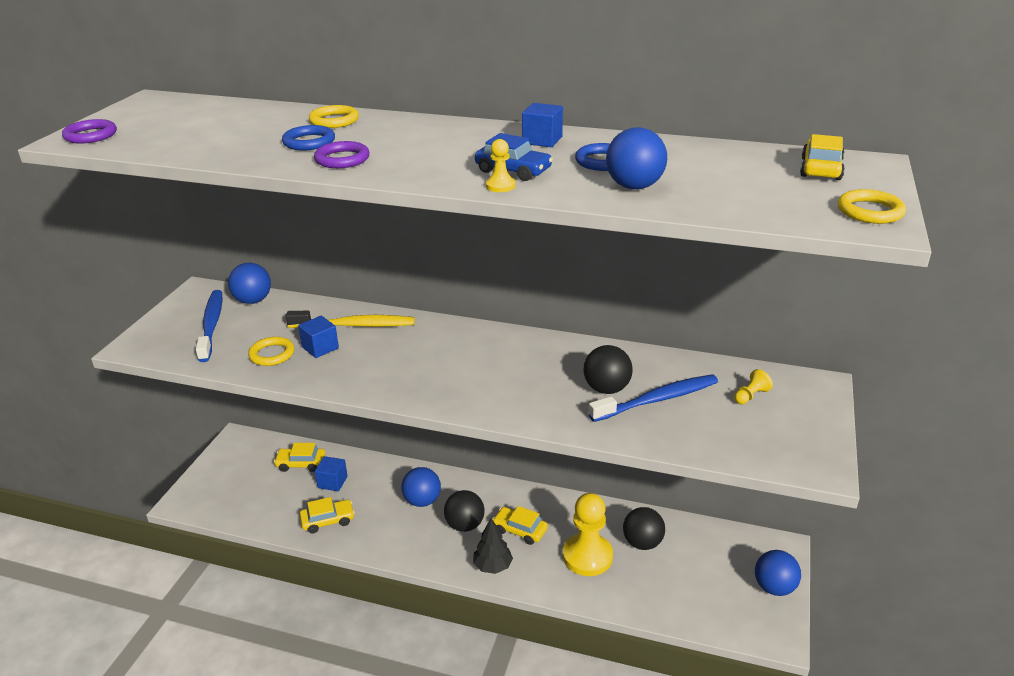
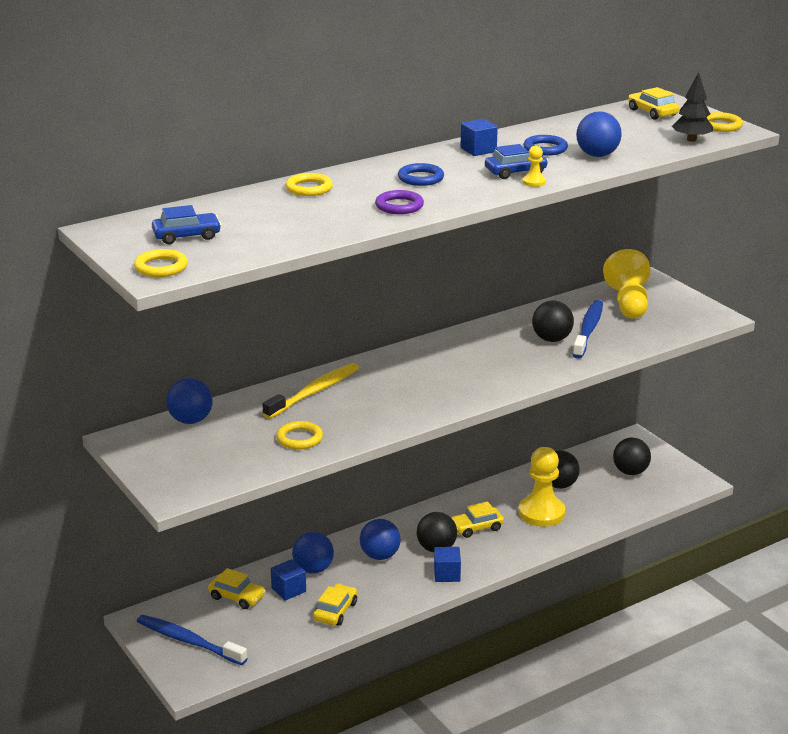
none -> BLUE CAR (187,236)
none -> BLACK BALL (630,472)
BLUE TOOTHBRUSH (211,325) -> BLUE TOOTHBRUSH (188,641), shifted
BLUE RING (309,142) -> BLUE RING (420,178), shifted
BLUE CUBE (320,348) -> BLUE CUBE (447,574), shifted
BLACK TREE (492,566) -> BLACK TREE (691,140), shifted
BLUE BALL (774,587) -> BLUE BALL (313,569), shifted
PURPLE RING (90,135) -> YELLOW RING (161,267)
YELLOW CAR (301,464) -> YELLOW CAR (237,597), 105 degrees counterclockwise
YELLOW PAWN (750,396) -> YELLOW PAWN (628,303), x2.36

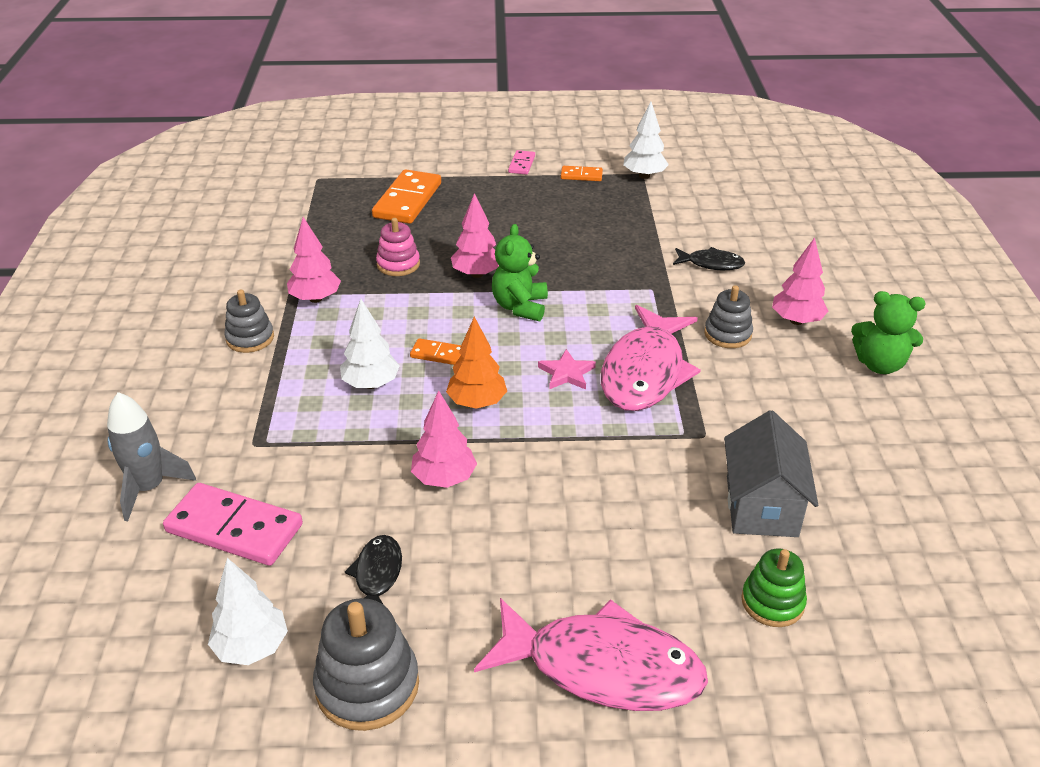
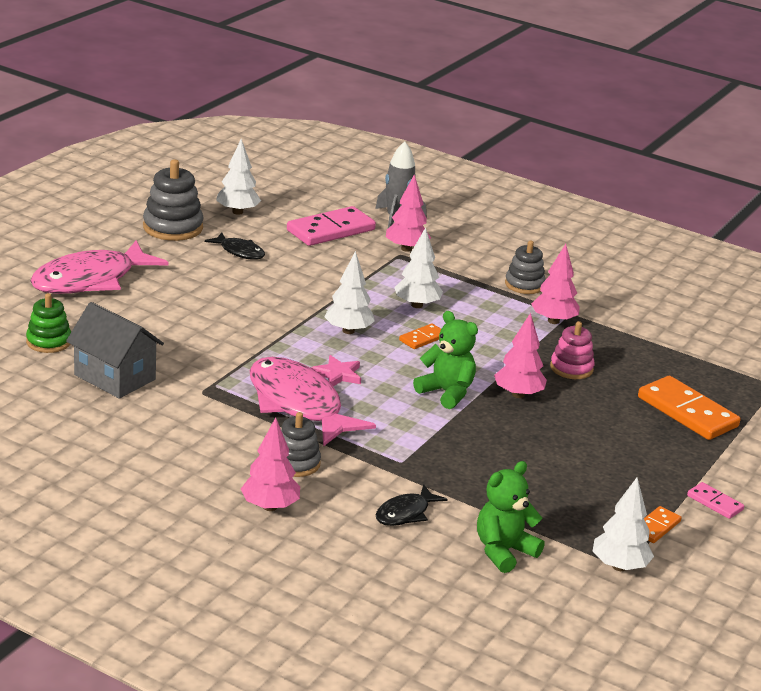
PINK TREE (444,478) -> PINK TREE (406,249), shifted
GREEN TEDDY BEAR (879,364) -> GREEN TEDDY BEAR (503,551), shifted
ORANGE TREE (477,403) -> WHITE TREE (348,331)

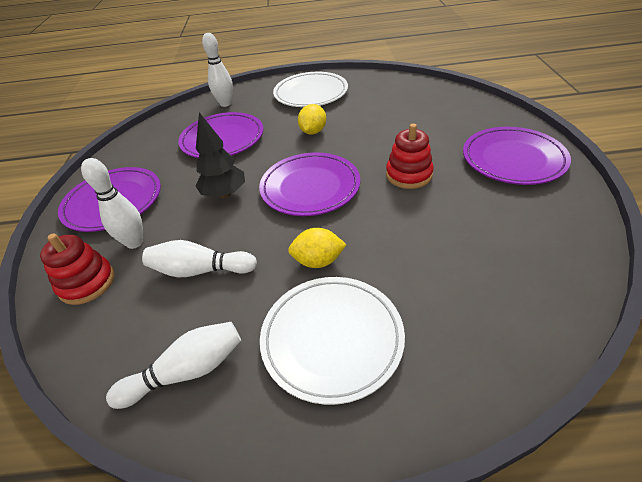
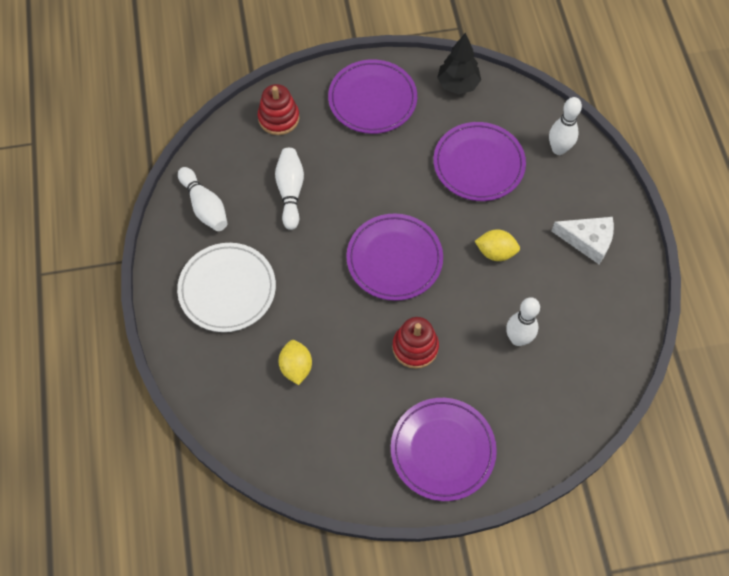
WHITE BOWLING PIN (134,242) -> WHITE BOWLING PIN (518,339), shifted
BLACK TREE (224,194) -> BLACK TREE (458,85), shifted
YELLOW LEMON (318,261) -> YELLOW LEMON (296,367), shifted
WHITE PLATE (311,93) -> WHITE CHEESE (588,241)

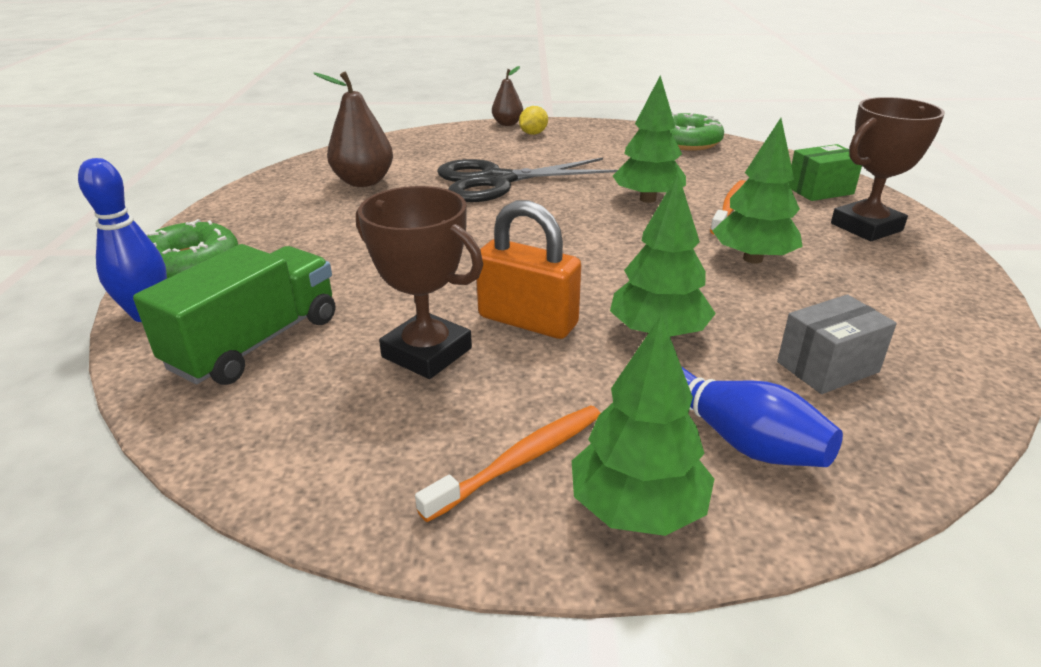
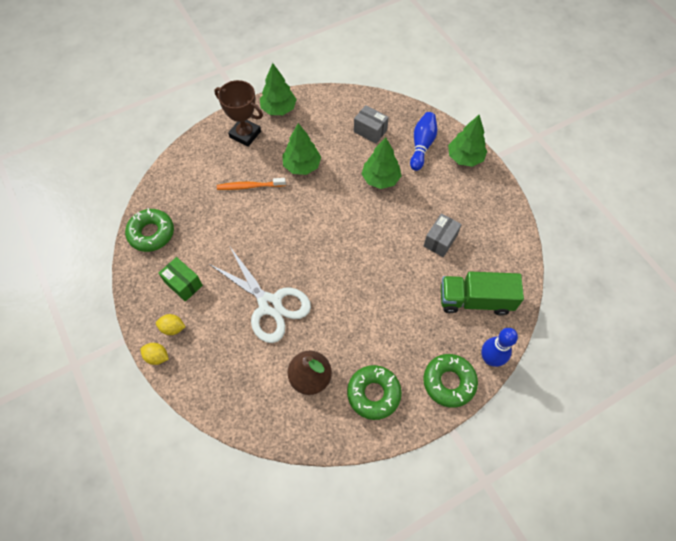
ORANGE TOOTHBRUSH (520,461) -> none
ORANGE PADLOCK (527,321) -> none
none -> GREEN DONUT (373,394)
GREEN TREE (647,199) -> GREEN TREE (279,109), shifted
GREEN BOX (820,190) -> GREEN BOX (183,284), shifted
BROWN TROPHY (427,353) -> GREY BOX (440,241)
BROWN PEAR (507,124) -> YELLOW LEMON (157,357)
BLACK SCISSORS (497,181) -> WHITE SCISSORS (269,305)

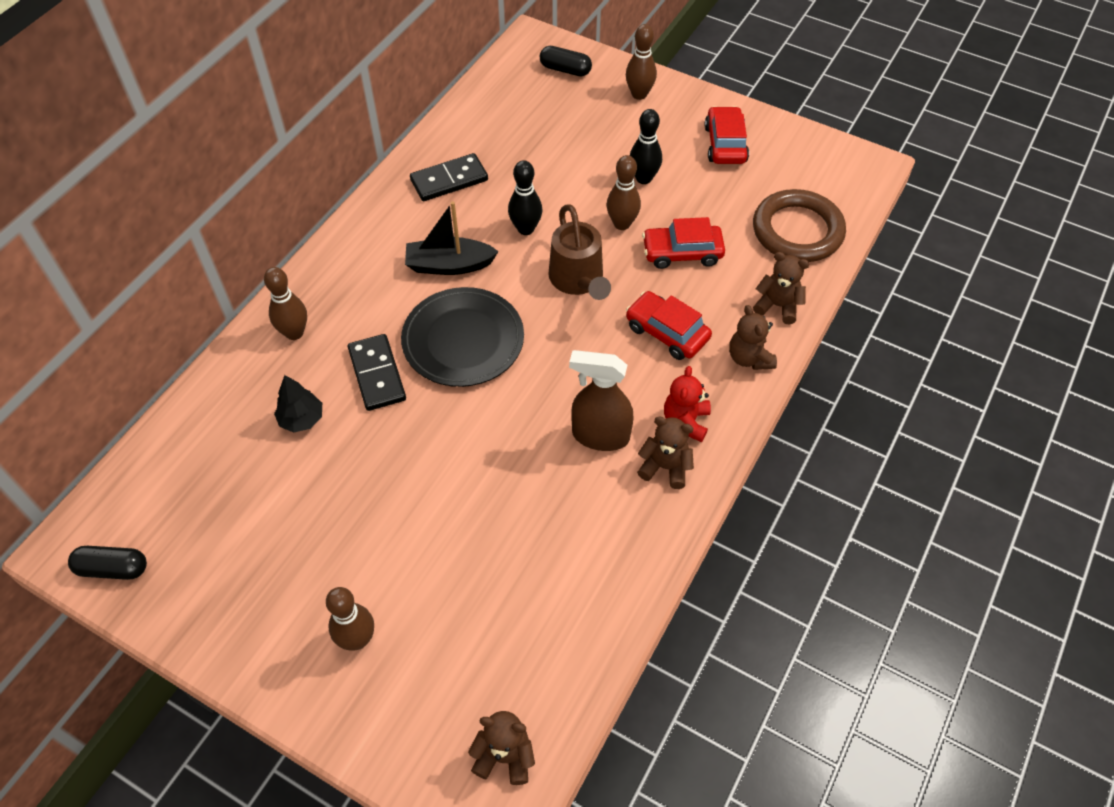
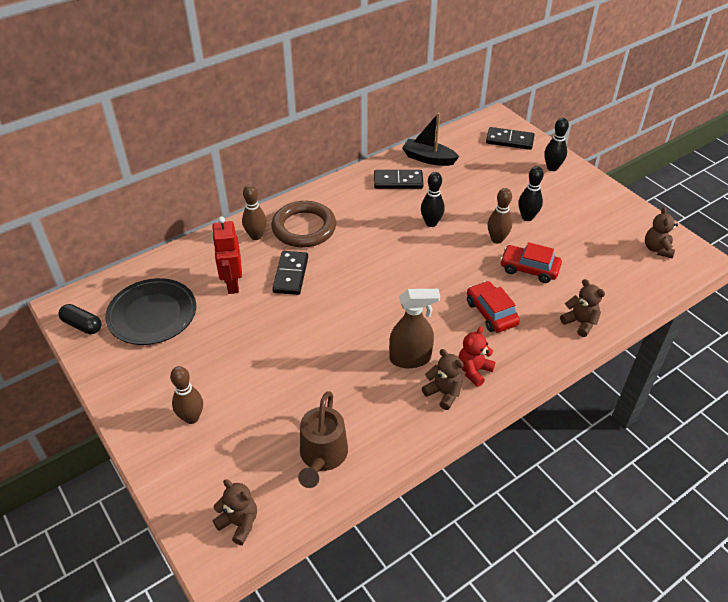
RED CAR (725,144) -> none
BLACK PLATE (463,340) -> BLACK PLATE (152,314), shifted
BLACK BOAT (449,265) -> BLACK BOAT (428,158), shifted
BROWN WATERING CAN (578,281) -> BROWN WATERING CAN (322,457), shifted
BROWN TEDDY BEAR (749,358) -> BROWN TEDDY BEAR (657,249), shifted
BROWN RING (797,231) -> BROWN RING (304,228), shifted
BLACK TREE (302,419) -> RED ROBOT (232,284)
BLACK CAPSULE (565,70) -> BLACK DOMINO (509,140)
BROWN BOWLING PIN (639,94) -> BLACK BOWLING PIN (552,168)
BROWN SPRAY BOTTLE (600,436) -> BROWN SPRAY BOTTLE (410,358), 135 degrees clockwise

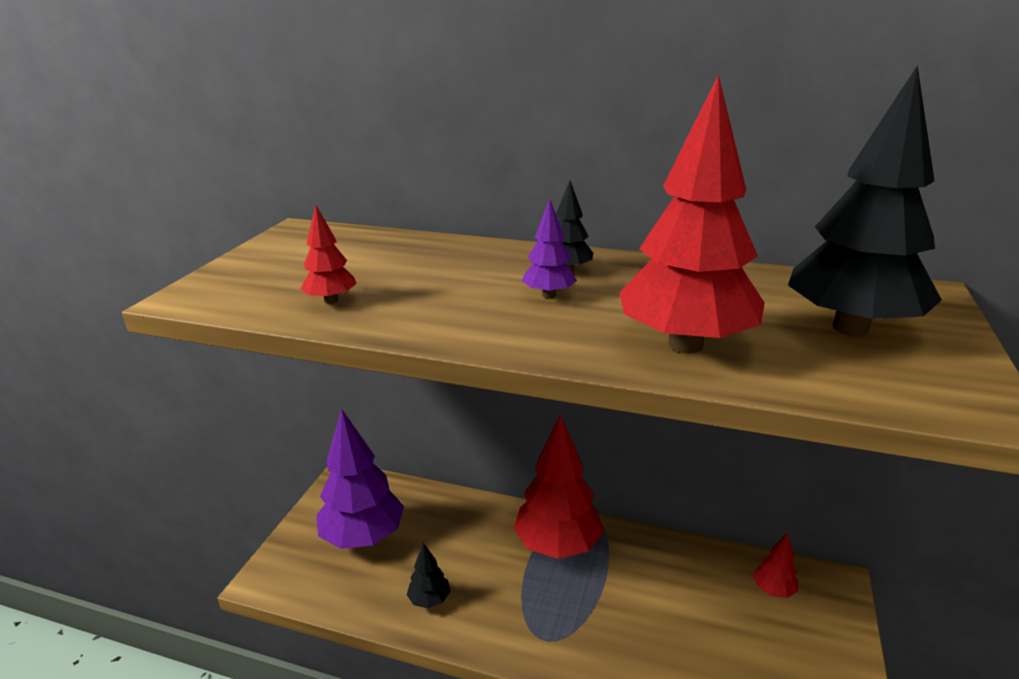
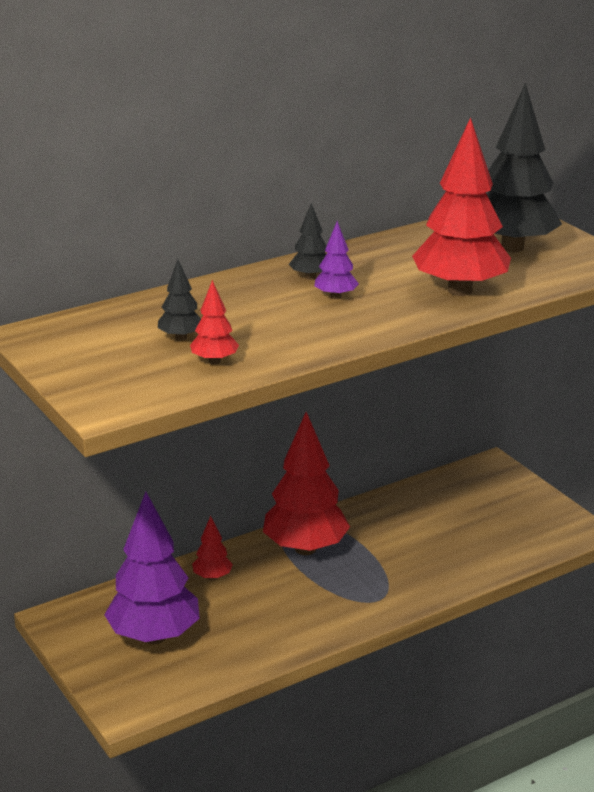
BLACK TREE (429,600) -> BLACK TREE (181,338), shifted
RED TREE (773,590) -> RED TREE (212,577), shifted

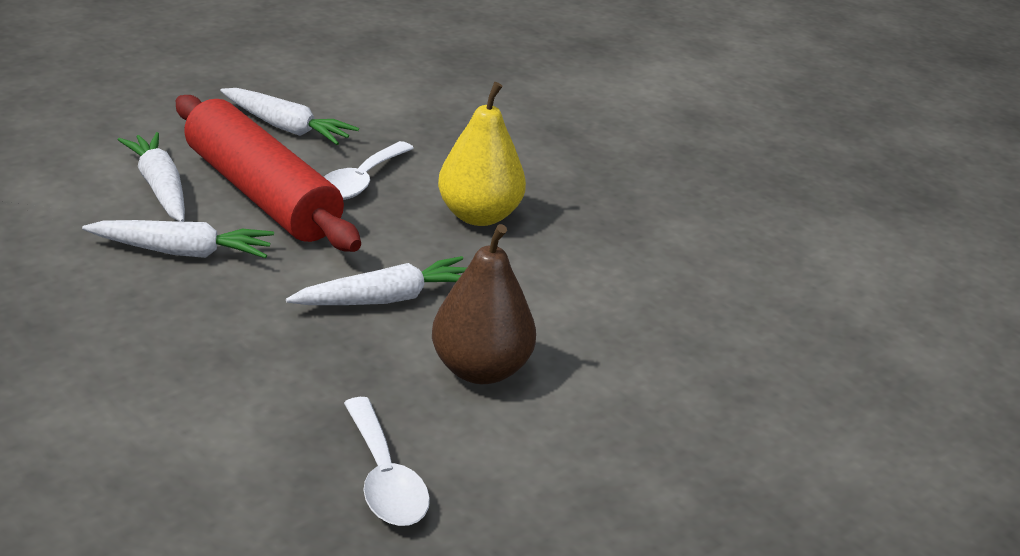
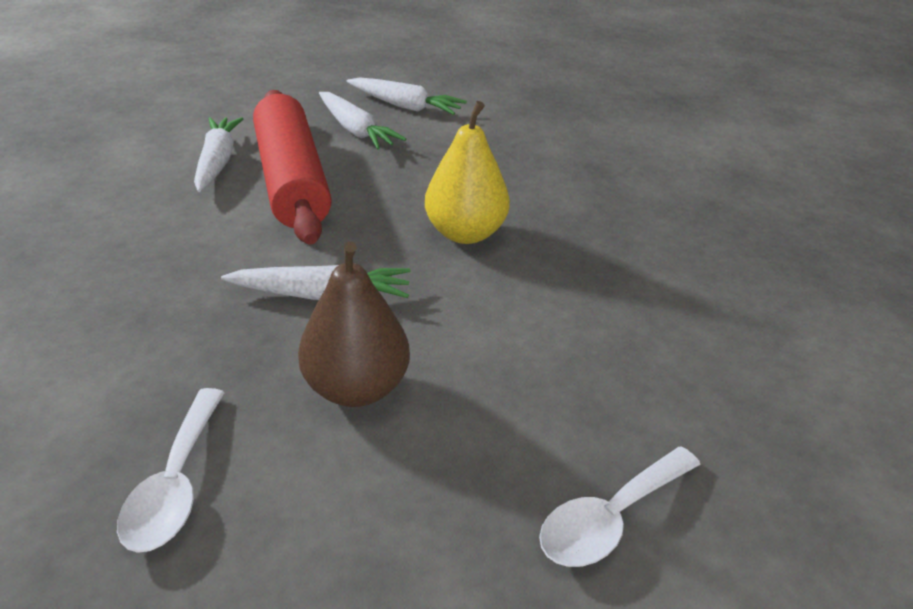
WHITE CARROT (182,252) -> WHITE CARROT (405,106), shifted
WHITE SPOON (361,181) -> WHITE SPOON (610,518), shifted

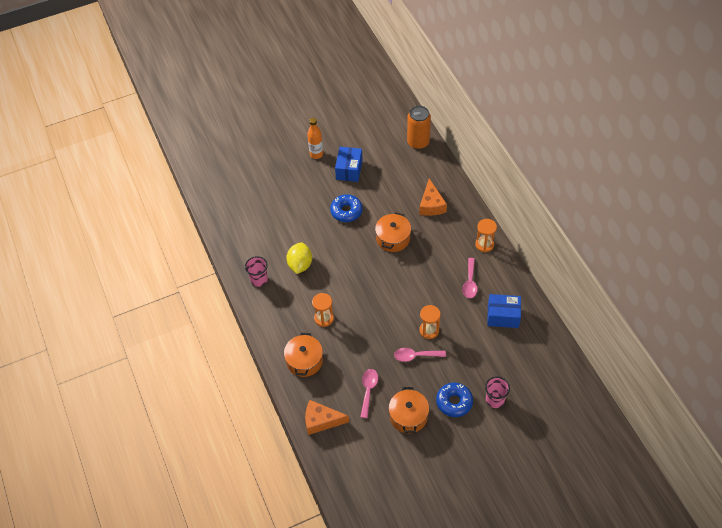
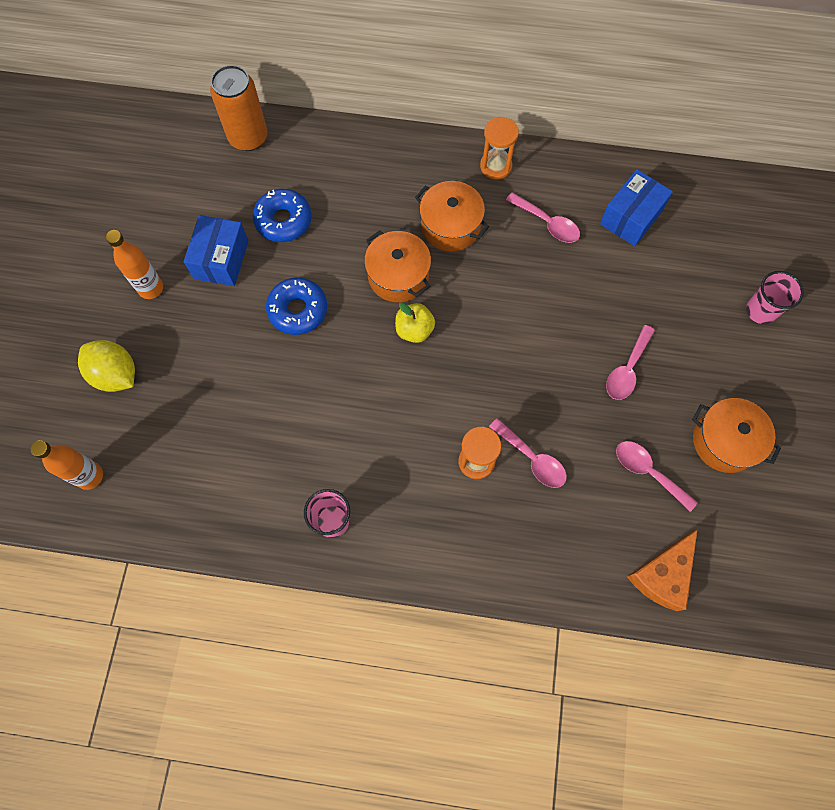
ORANGE CHEESE (431,204) -> none
ORANGE HOURGLASS (429,330) -> none
none -> ORANGE BOTTLE (90,476)
none -> YELLOW APPLE (414,330)
none -> PINK SPOON (532,458)
ORANGE POT (304,361) -> ORANGE POT (450,226), shifted
YELLOW LEMON (300,265) -> YELLOW LEMON (116,374), shifted
BLUE DONUT (454,402) -> BLUE DONUT (283,220), shifted
BLUE BOX (349,170) -> BLUE BOX (221,259), 60 degrees clockwise

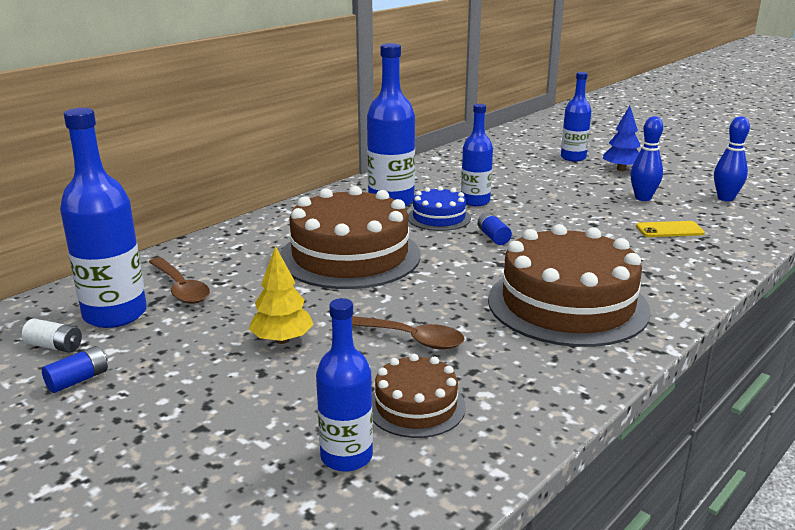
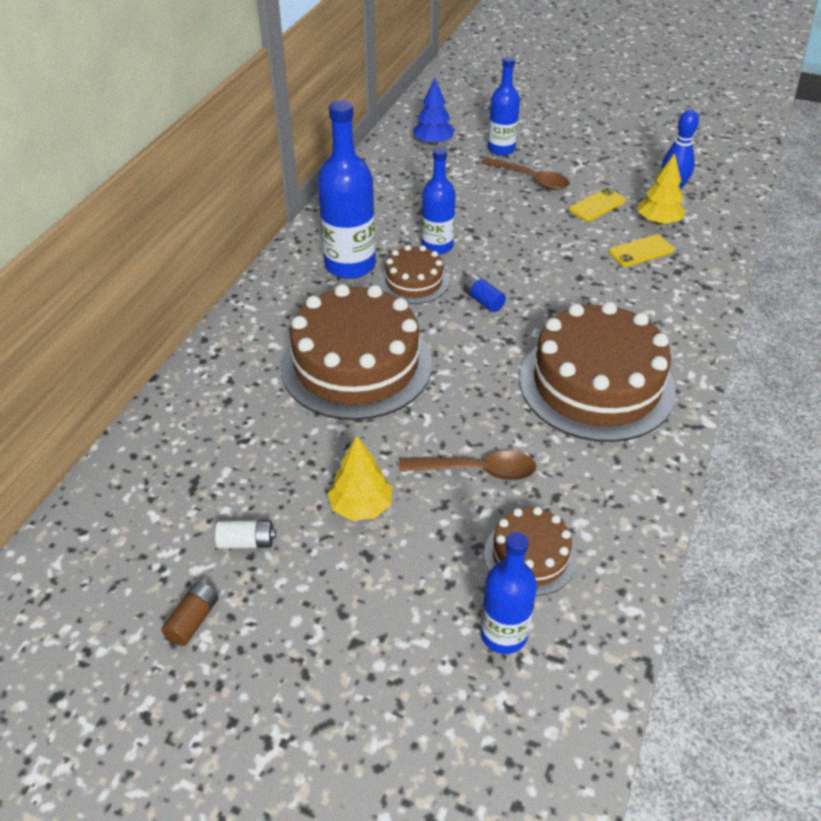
BLUE BOTTLE (115,314) -> none
none -> YELLOW TREE (658,221)
WHITE BATTERY (54,346) -> WHITE BATTERY (246,542), shifted
BROWN SPOON (180,288) -> BROWN SPOON (530,179), shifted
BLUE TREE (621,169) -> BLUE TREE (433,143), shifted
BLUE BOWLING PIN (643,198) -> YELLOW PHONE (597,205)
BLUE BATTERY (78,380) -> BROWN BATTERY (193,620)
BLUE CAKE (439,218) -> BROWN CAKE (414,282)

